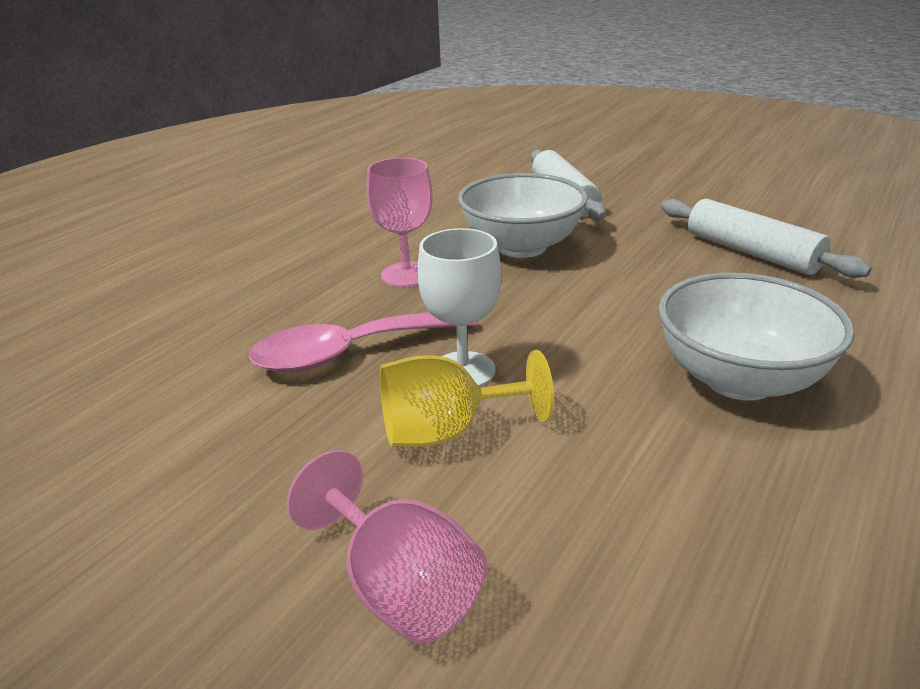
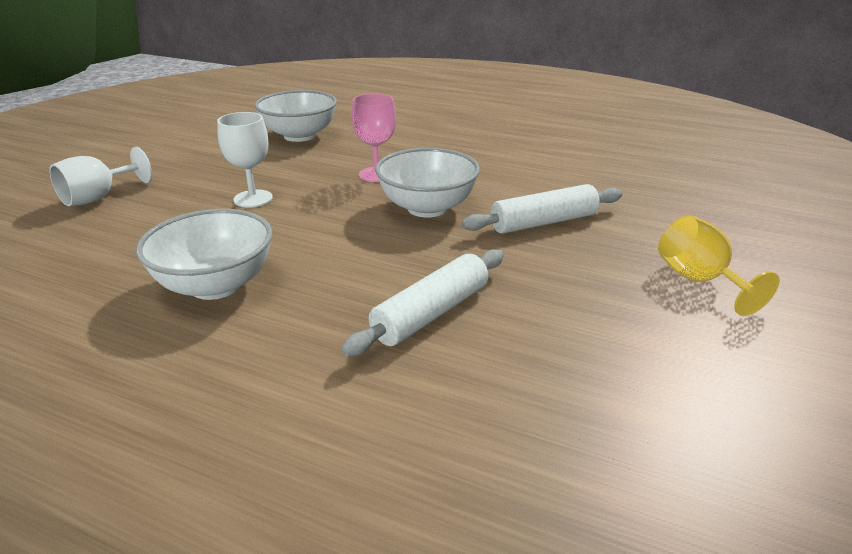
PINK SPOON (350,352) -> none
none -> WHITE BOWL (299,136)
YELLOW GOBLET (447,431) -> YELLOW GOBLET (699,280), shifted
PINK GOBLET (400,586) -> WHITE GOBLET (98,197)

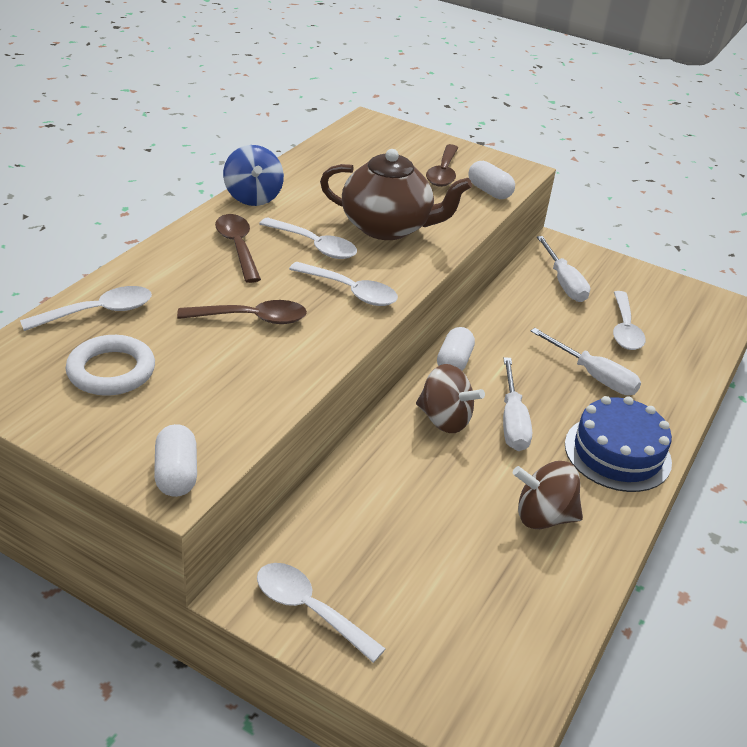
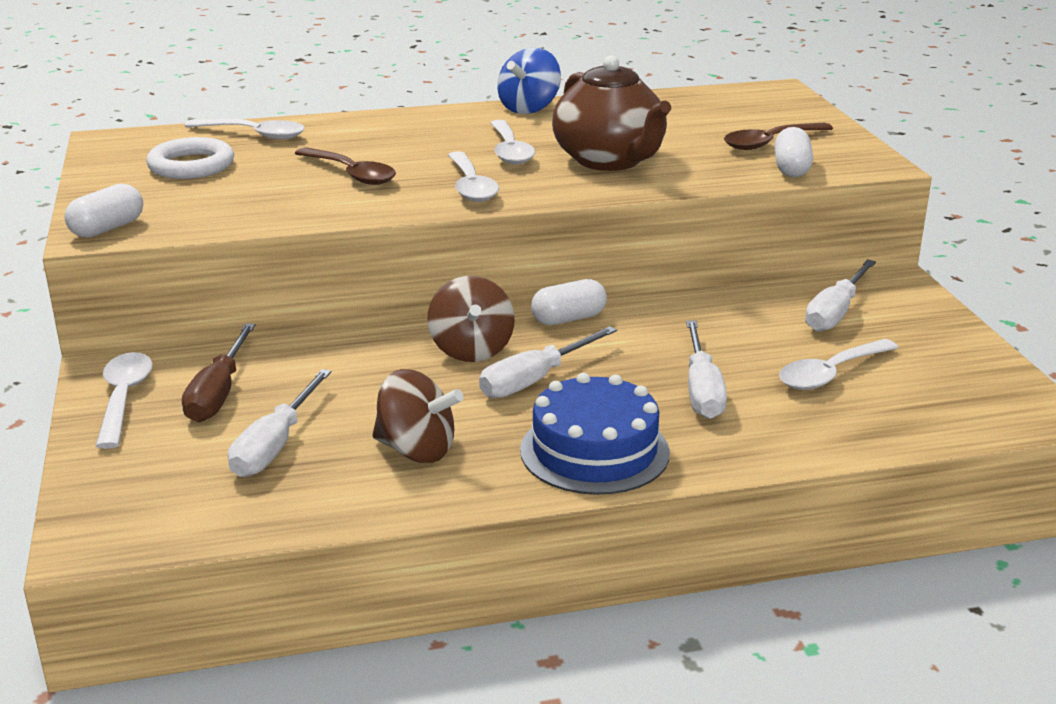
BROWN SPOON (237,247) -> none
none -> BROWN SCREWDRIVER (218,393)
none -> WHITE SCREWDRIVER (275,445)
BROWN SPINNING TOP (543,516) -> BROWN SPINNING TOP (417,450), 150 degrees clockwise

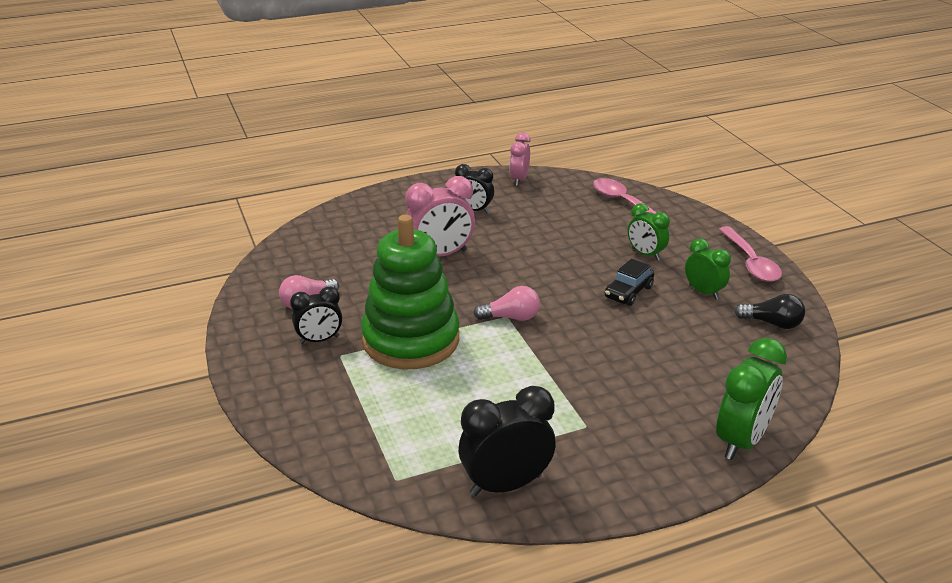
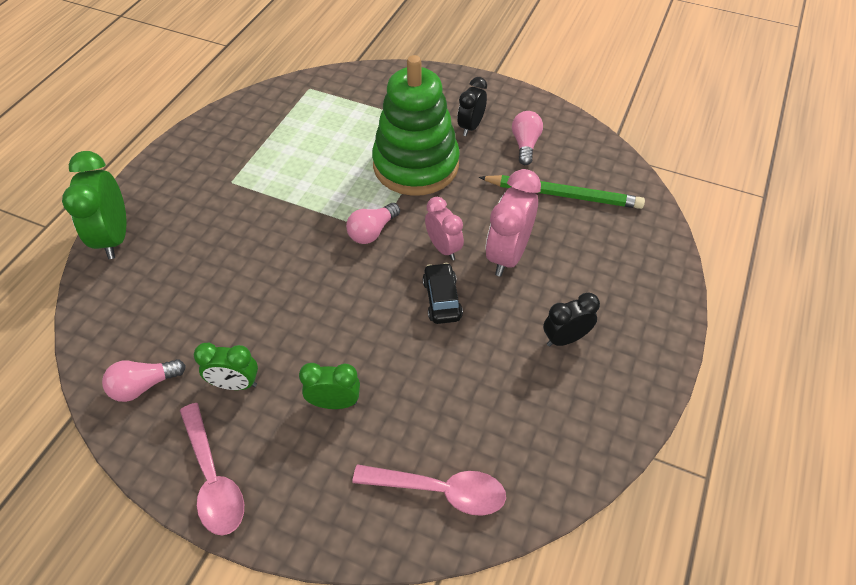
BLACK CLOCK (506,485) -> none
none -> GREEN PENCIL (563,195)
PINK CLOCK (519,180) -> PINK CLOCK (443,248), shifted
BLACK CAR (628,292) -> BLACK CAR (442,299), shifted
BLACK LIGHT BULB (772,323) -> PINK LIGHT BULB (144,385)
PINK SPOON (751,262) -> PINK SPOON (213,479), 150 degrees counterclockwise

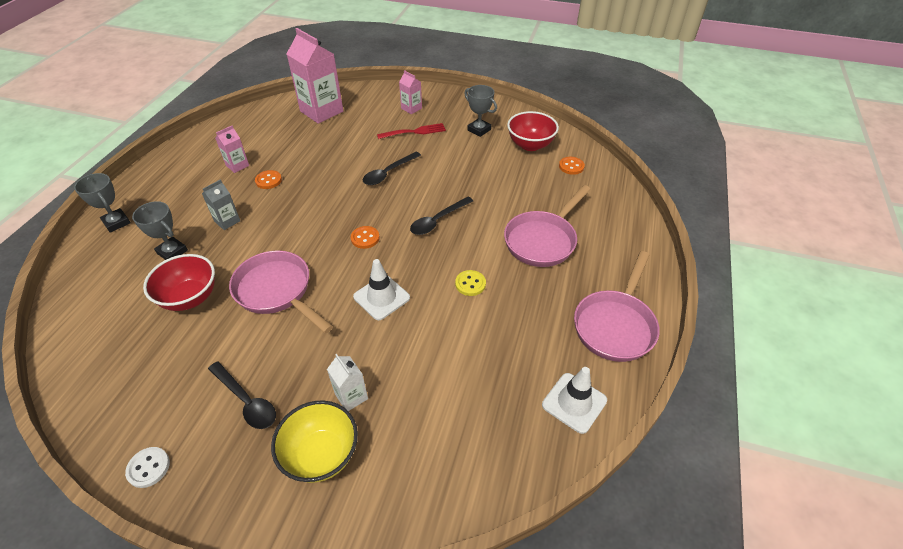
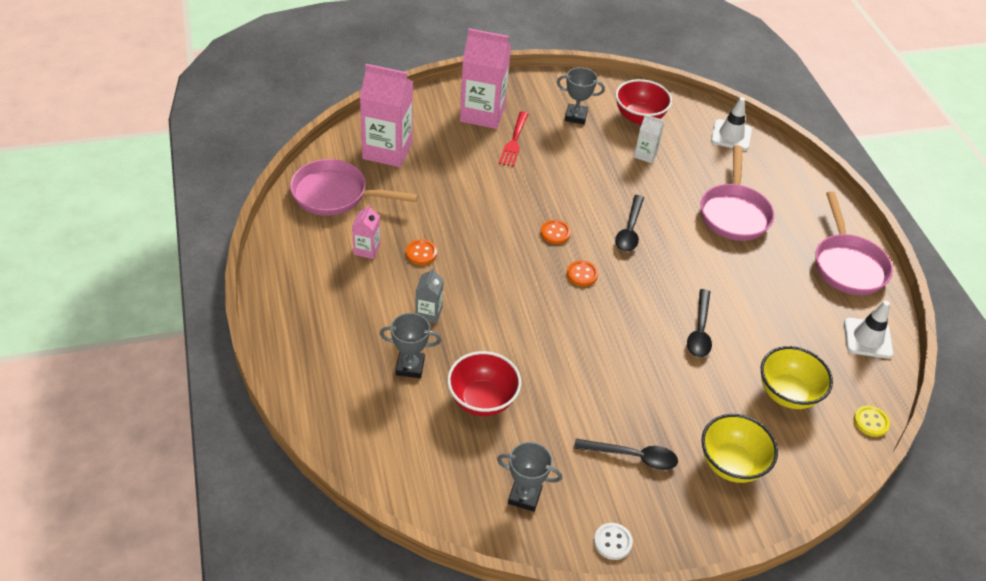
none -> YELLOW BOWL (787,393)
GREY TROPHY (117,222) -> GREY TROPHY (524,496), shifted
PINK PAN (277,291) -> PINK PAN (335,195), shifted
WHITE CARTON (351,396) -> WHITE CARTON (645,155), shifted
WHITE TRAFFIC CONE (381,297) -> WHITE TRAFFIC CONE (731,135), shifted
BLACK SPOON (388,173) -> BLACK SPOON (700,330), shifted
YELLOW BUTTON (470,284) -> YELLOW BUTTON (871,422), shifted
ORANGE BUTTON (571,166) -> ORANGE BUTTON (555,233), shifted
RED FORK (414,132) -> RED FORK (514,141), 150 degrees clockwise
PINK CARTON (411,108) -> PINK CARTON (482,113), x2.06

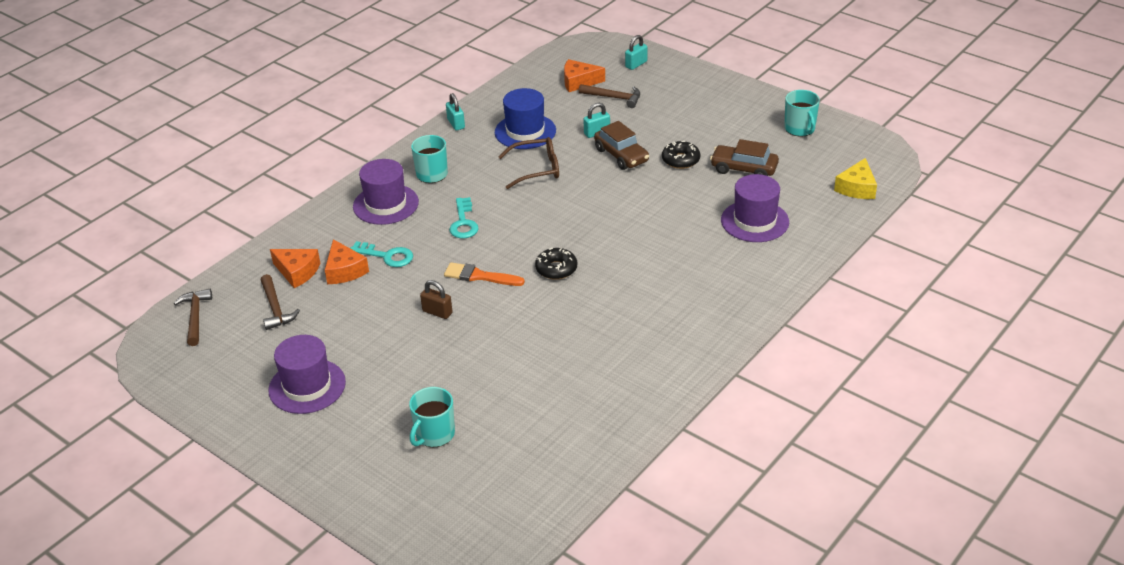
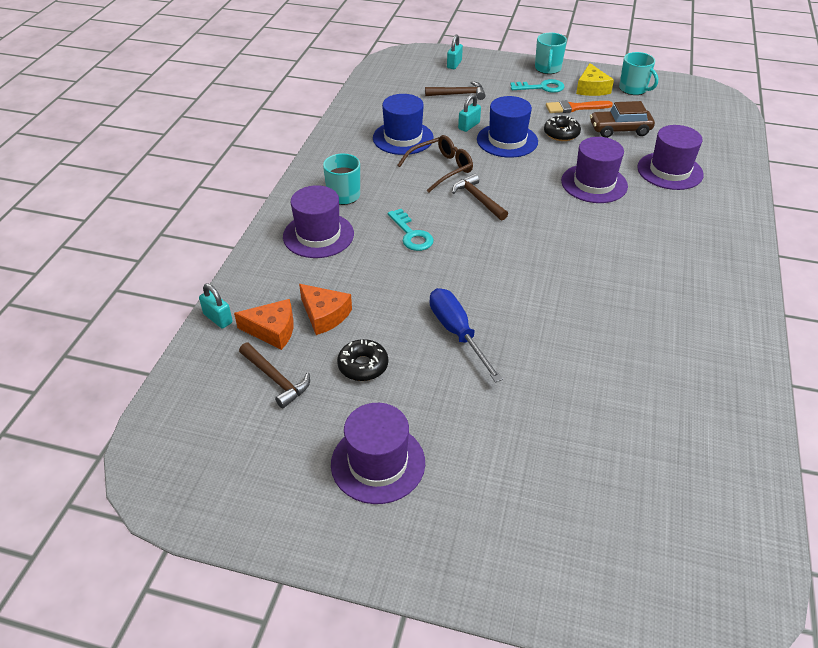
ORANGE CHEESE (579,82) -> none
none -> PURPLE HAT (594,183)
BROWN HAMMER (195,317) -> BROWN HAMMER (478,199), shifted
TURQUOISE KEY (387,256) -> TURQUOISE KEY (541,87), shifted
TURQUOISE MUG (434,434) -> TURQUOISE MUG (547,68), shifted
ORANGE BRUSH (479,276) -> ORANGE BRUSH (575,108), shifted
TURQUOISE PADLOCK (456,124) -> TURQUOISE PADLOCK (218,318), shifted
BLACK DONUT (556,269) -> BLACK DONUT (363,365), shifted
YELLOW CHEESE (857,188) -> YELLOW CHEESE (591,88), shifted
BROWN PADLOCK (437,312) -> BLUE SCREWDRIVER (457,333)
BROWN CAR (621,155) -> BLUE HAT (507,140)

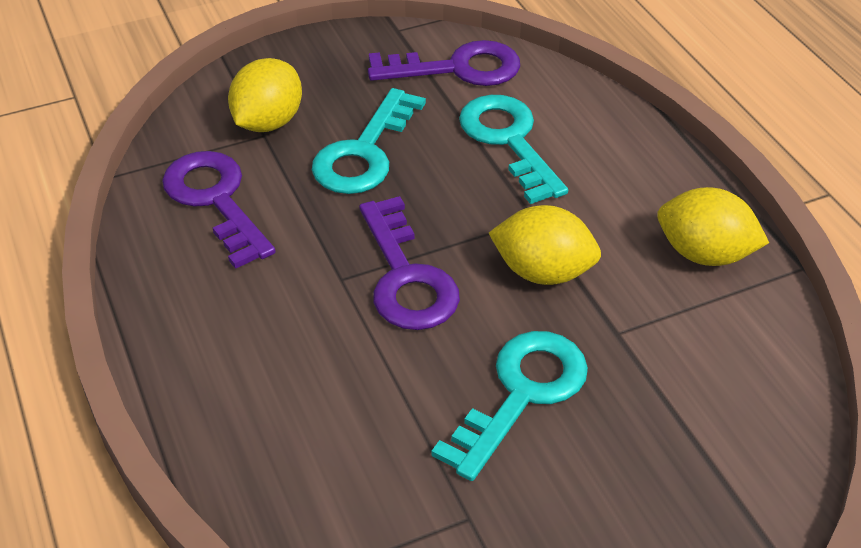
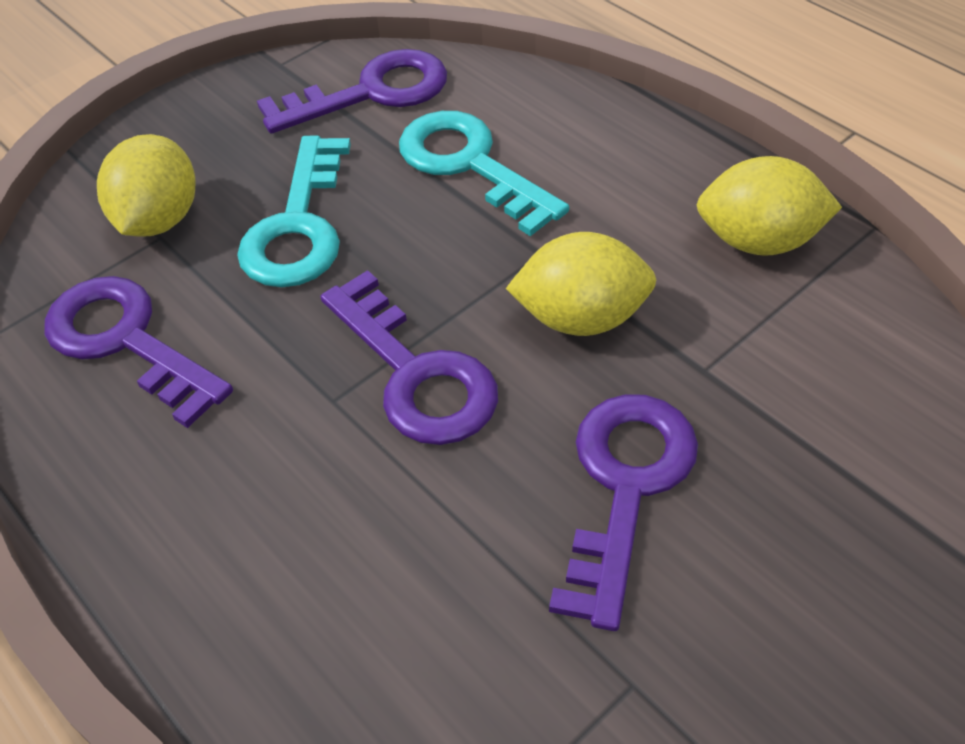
TURQUOISE KEY (521,394) -> PURPLE KEY (625,487)

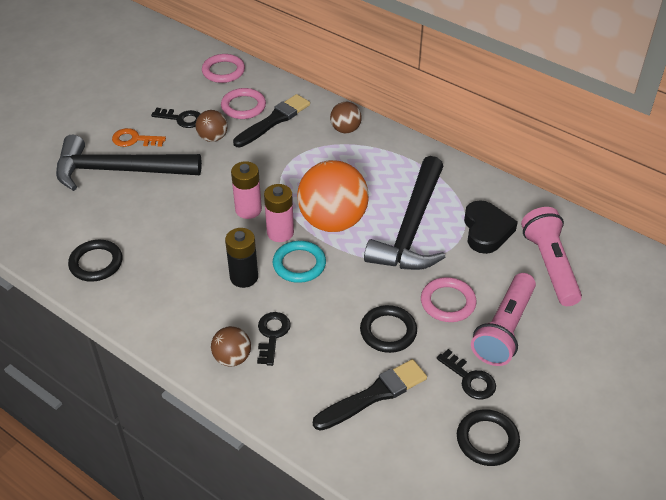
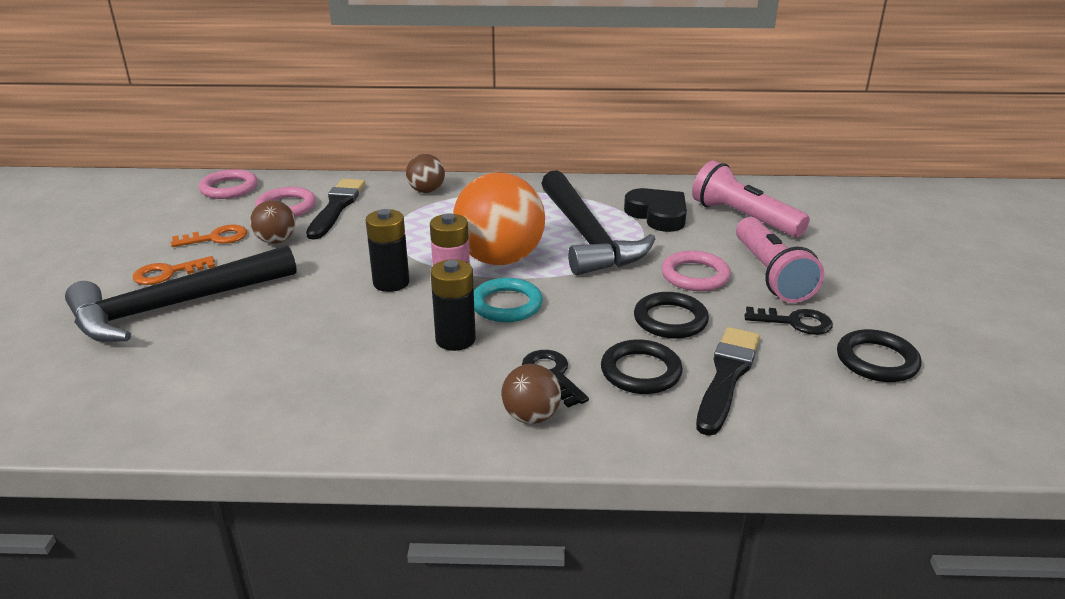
BLACK RING (96,263) -> BLACK RING (641,371), shifted
BLACK KEY (181,119) -> ORANGE KEY (216,238)
PINK BATTERY (248,210) -> BLACK BATTERY (391,283)

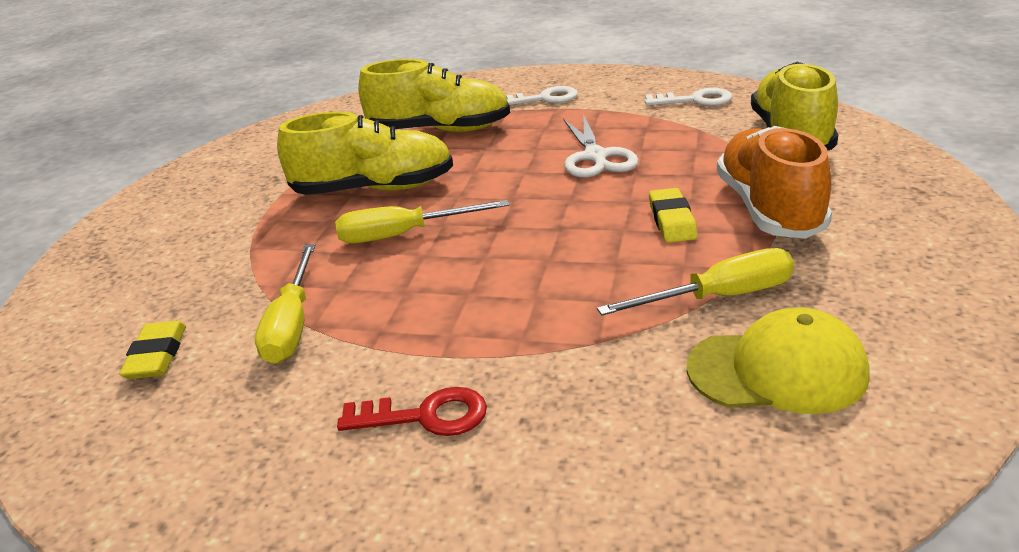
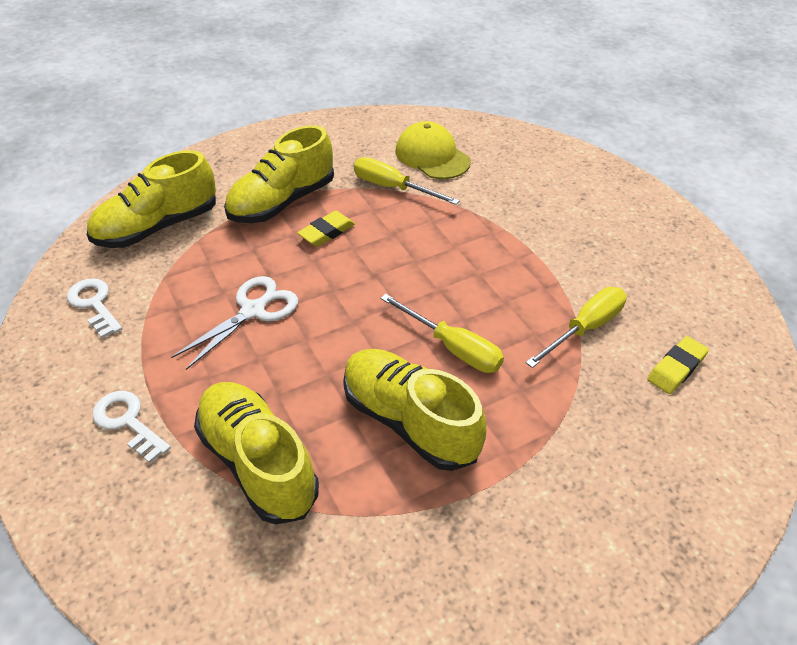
RED KEY (425,416) -> none
ORANGE SHOE (769,209) -> YELLOW SHOE (282,202)

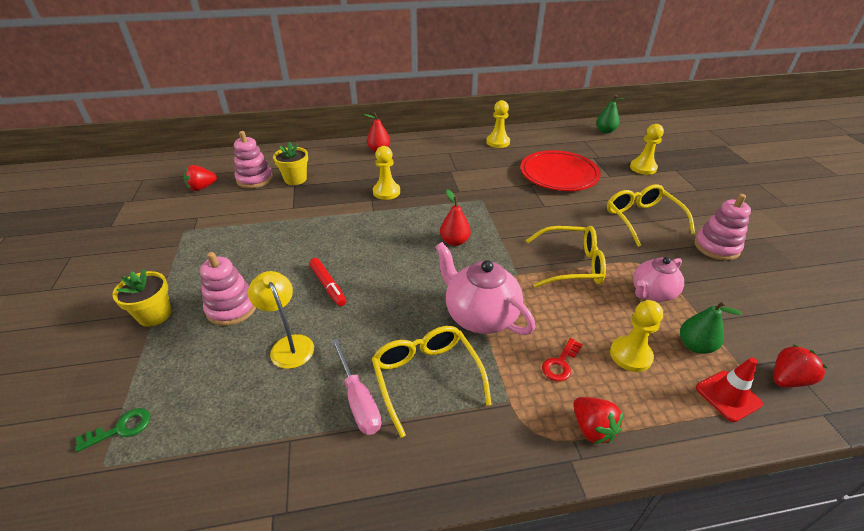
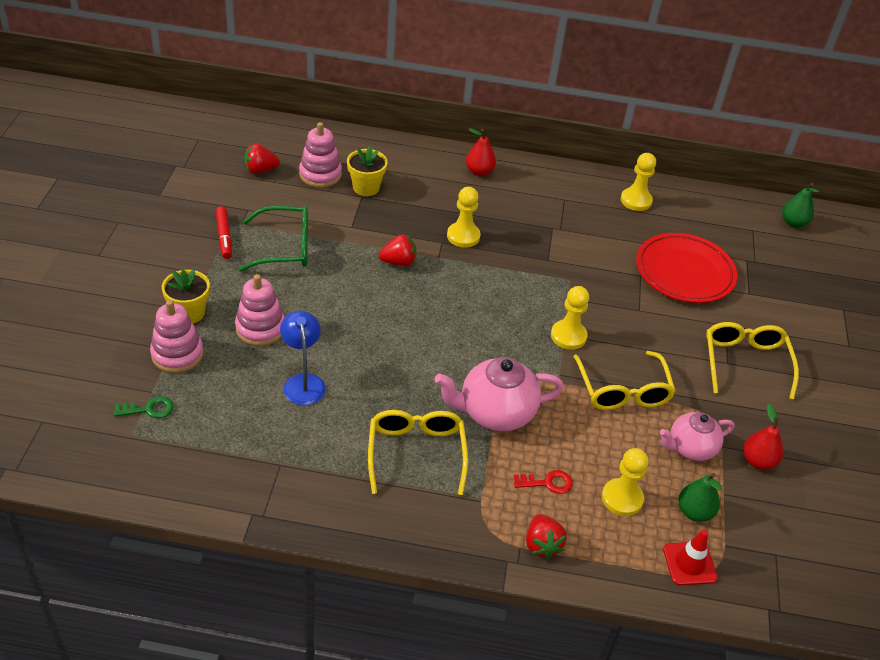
PINK SCREWDRIVER (358,400) -> none
none -> GREEN GLASSES (284,247)
RED MARKER (328,285) -> RED MARKER (224,237), shifted
RED PEAR (454,241) -> RED PEAR (757,461), shifted
YELLOW PAWN (643,168) -> YELLOW PAWN (568,336), shifted
PINK STACKING TOY (716,247) -> PINK STACKING TOY (177,354), shifted
RED STRAWBERRY (787,379) -> RED STRAWBERRY (398,262), shifted
YELLOW LAMP (289,345) -> BLUE LAMP (303,382)
PINK TEAPOT (480,316) -> PINK TEAPOT (495,413), 75 degrees counterclockwise
YELLOW GLASSES (570,265) -> YELLOW GLASSES (622,390), 60 degrees clockwise
RED KEY (560,363) -> RED KEY (548,483), 150 degrees counterclockwise

